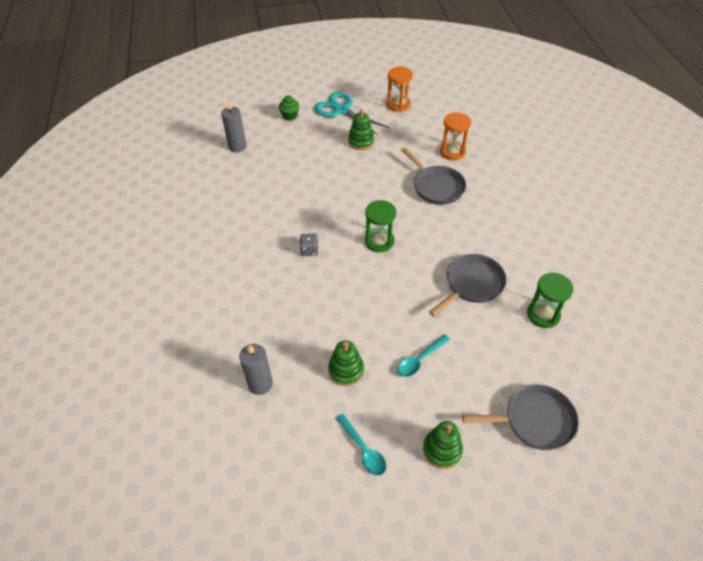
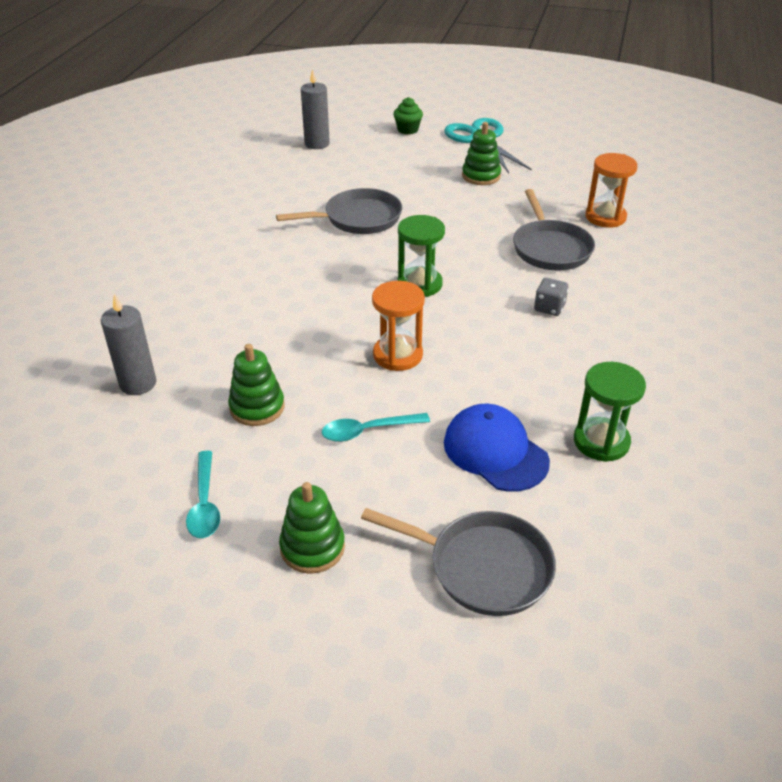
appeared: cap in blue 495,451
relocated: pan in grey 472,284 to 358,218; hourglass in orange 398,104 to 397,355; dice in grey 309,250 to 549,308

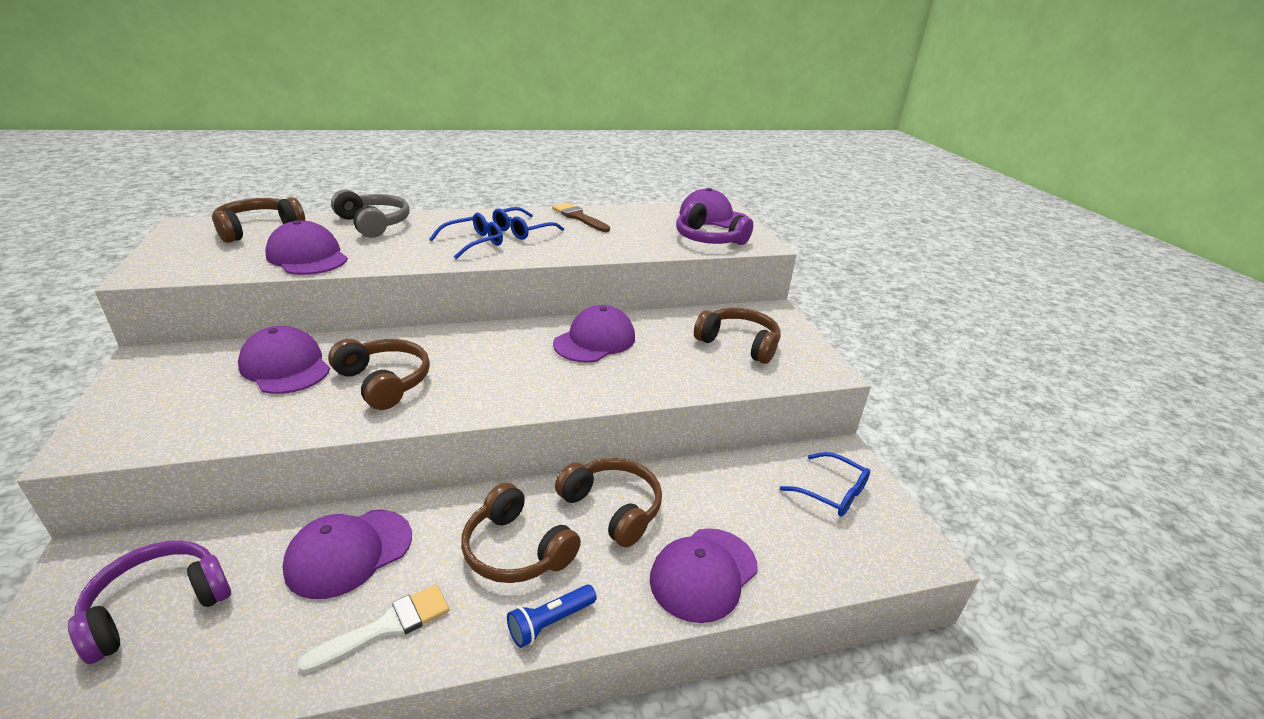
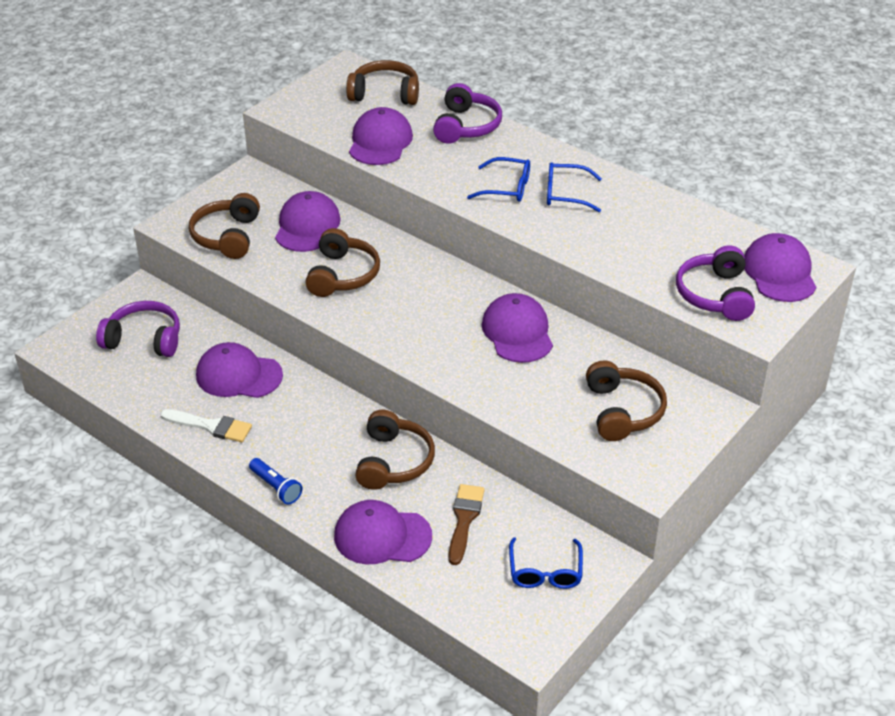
relocated: headphones in brown 516,550 to 227,236; brush in brown 579,217 to 464,519
colour: headphones in grey 374,224 to headphones in purple 466,126
spun: flashlight in blue 550,622 = 276,487 150 degrees counterclockwise; cap in purple 595,340 = 517,332 105 degrees counterclockwise

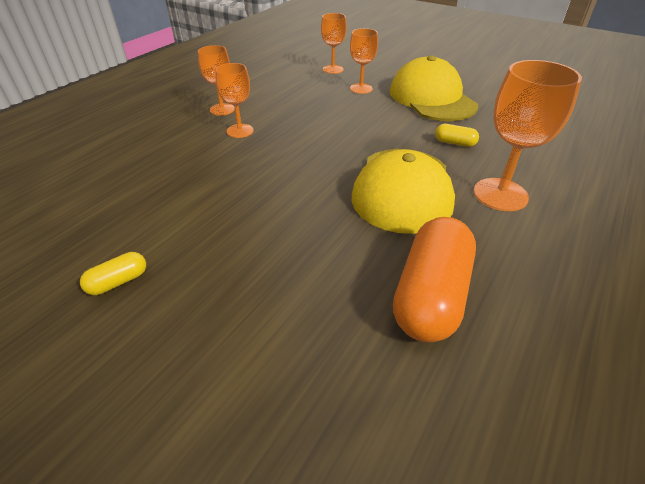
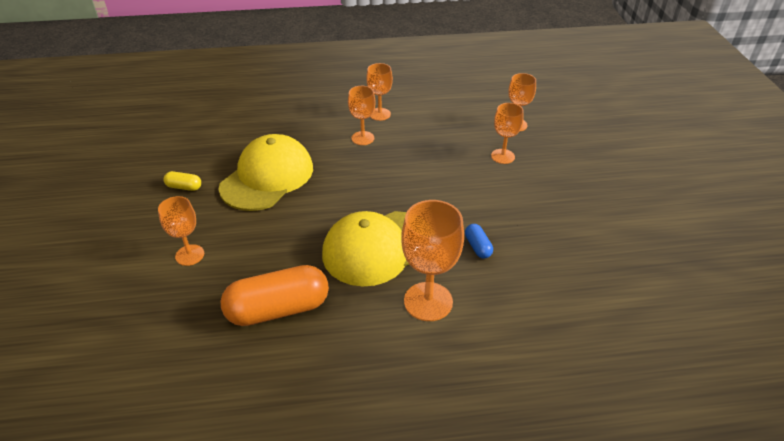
appeared: goblet in orange 190,255
relocated: cap in yellow 431,98 to 267,177
colour: capsule in yellow 454,143 to capsule in blue 477,247

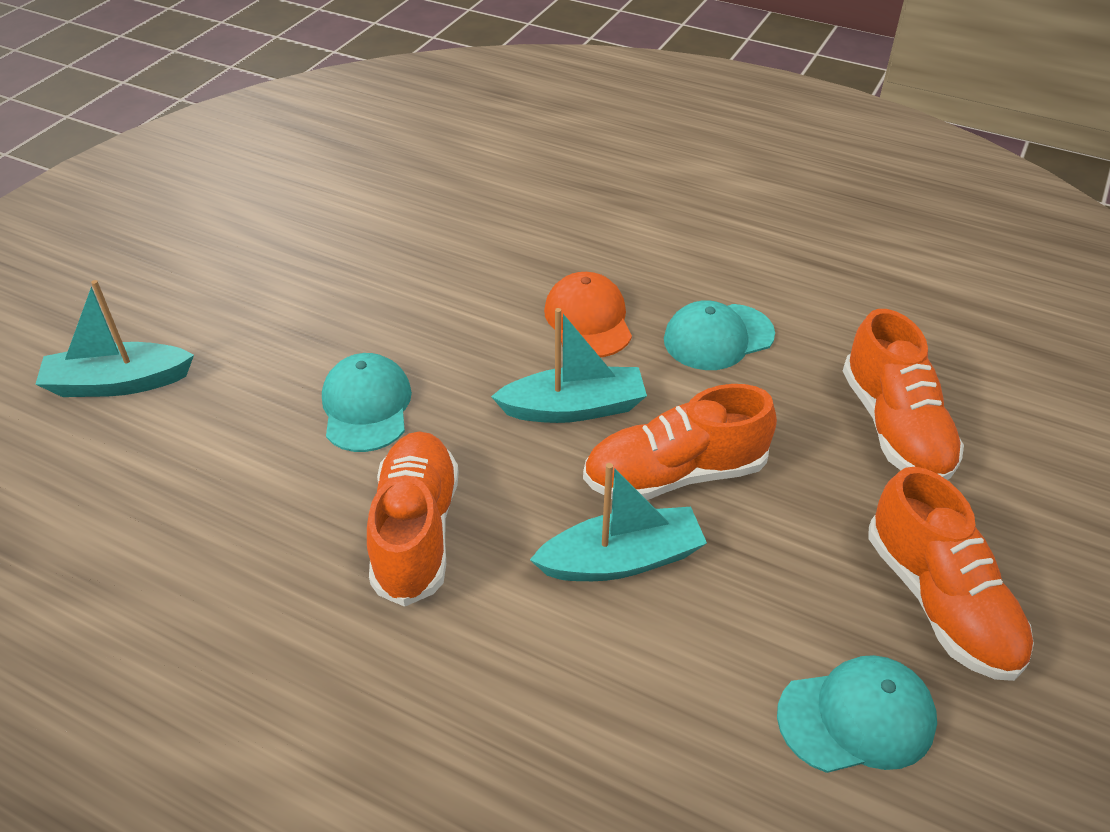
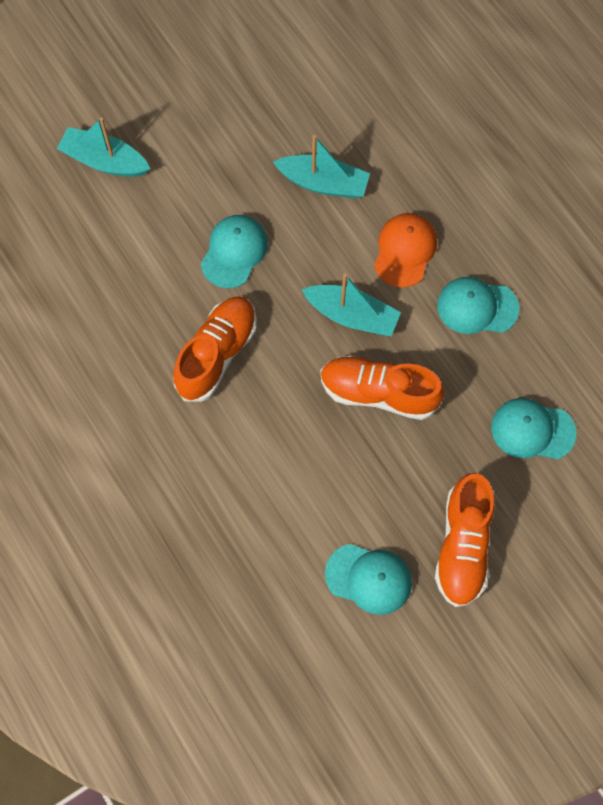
relocated: boat in turquoise 621,560 to 323,183
exchanged: shoe in orange 894,427 to cap in turquoise 532,430

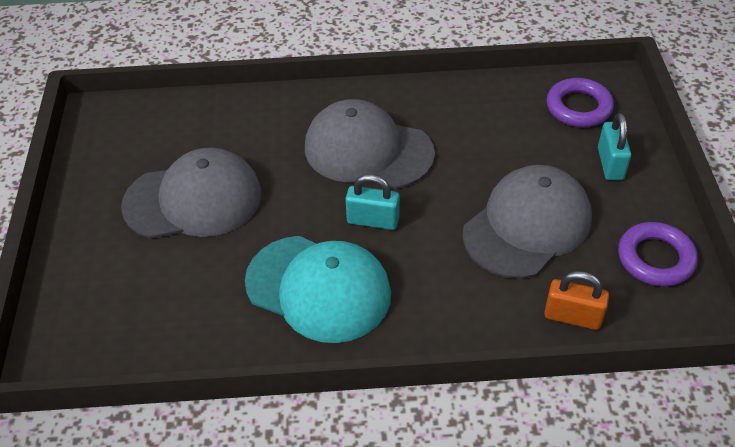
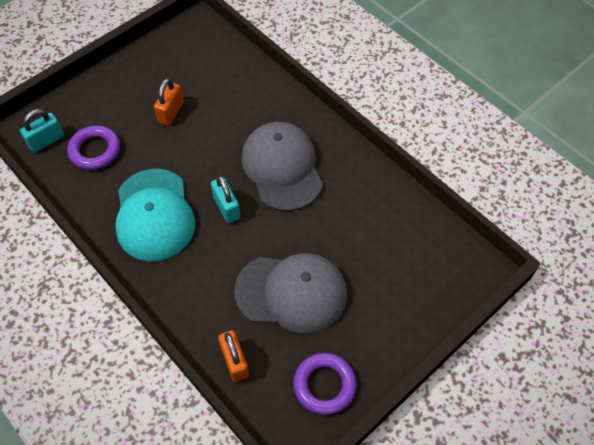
relocated: padlock in turquoise 610,164 to 46,141; ring in purple 578,107 to 95,150
exchanged: cap in grey 193,200 to padlock in orange 171,112

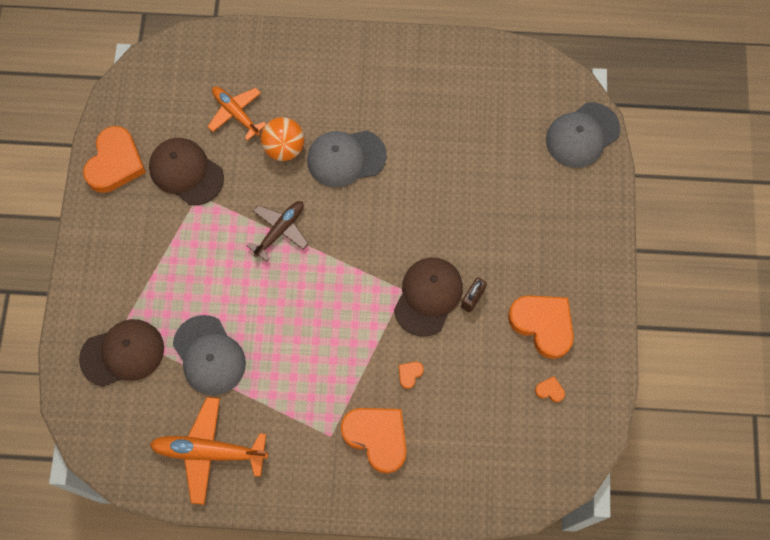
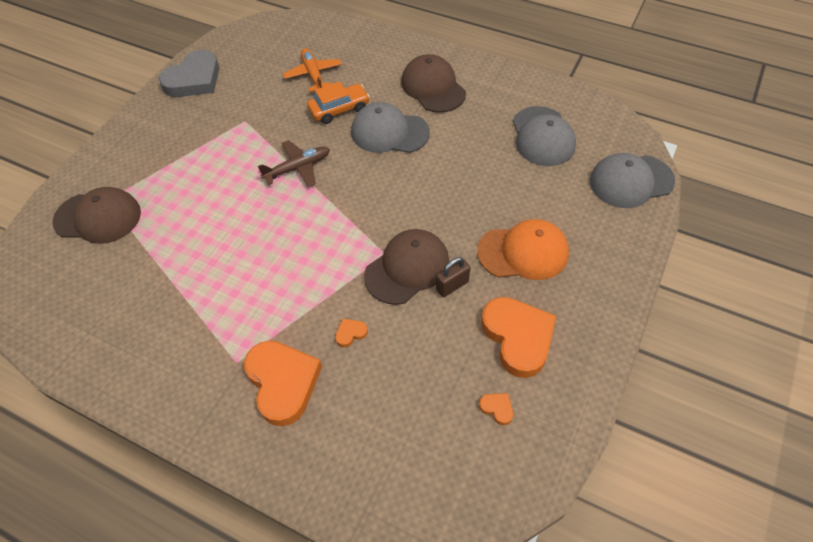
missing: plane in orange 210,451
appeared: cap in orange 523,252
relocated: cap in brown 186,172 to 433,87; cap in grey 209,355 to 542,136
exchanged: ball in orange 284,148 to car in orange 339,109
colour: heart in orange 115,163 to heart in grey 194,79

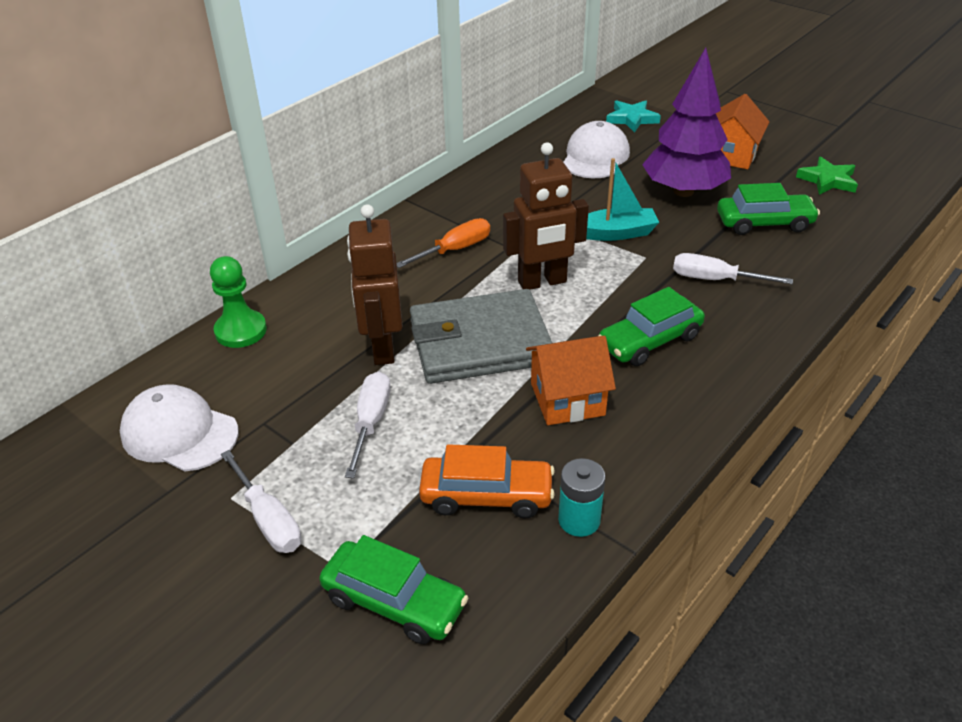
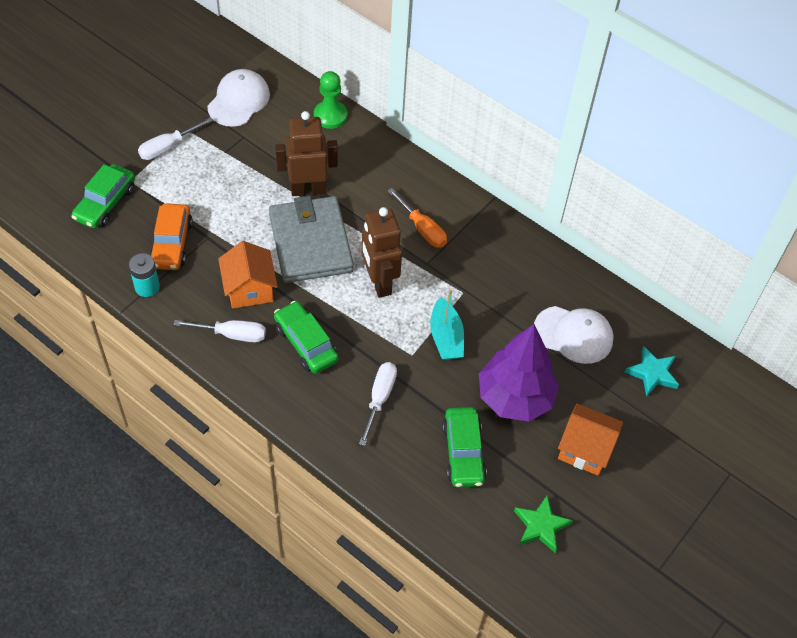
relocated: screwdriver in white 370,422 to 231,334

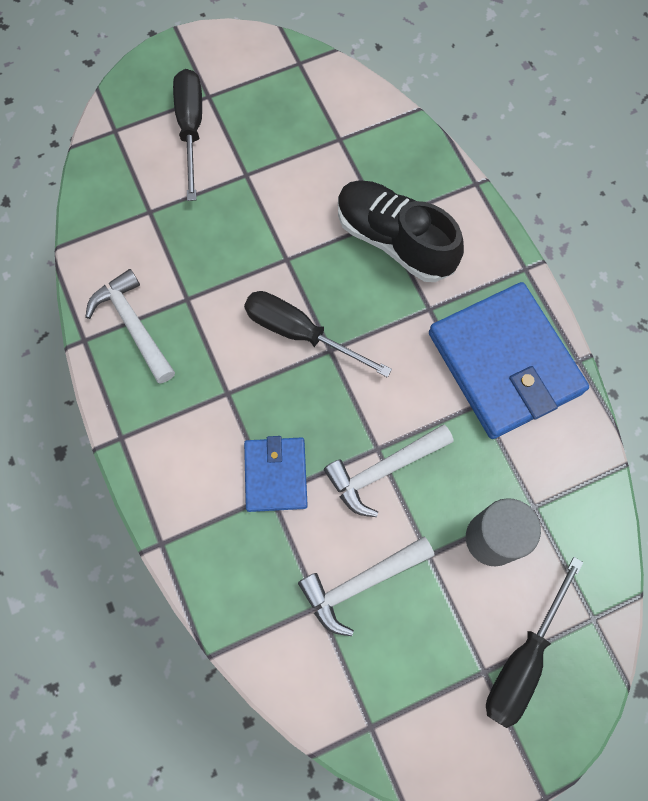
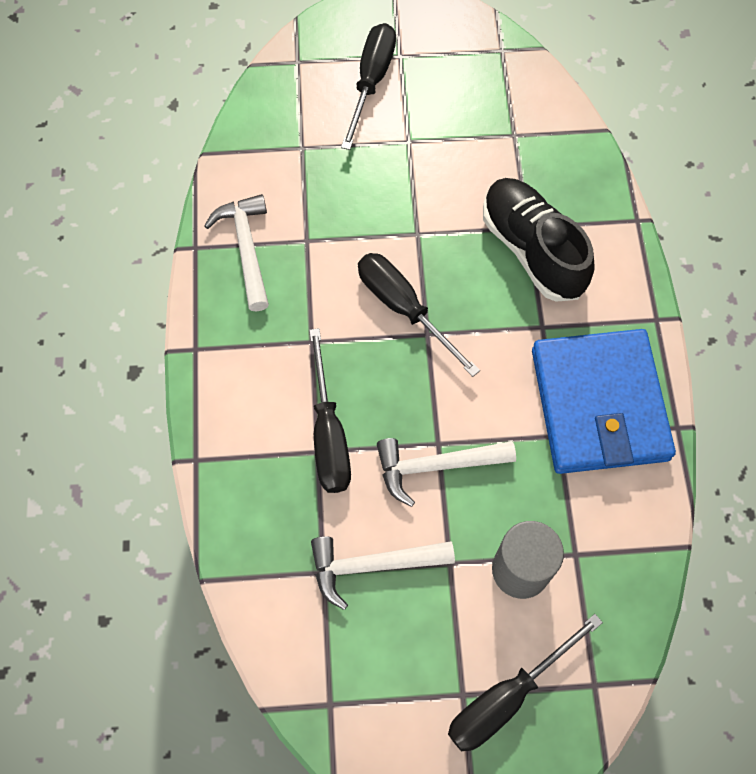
exchanged: wallet in blue 275,475 to screwdriver in black 329,434

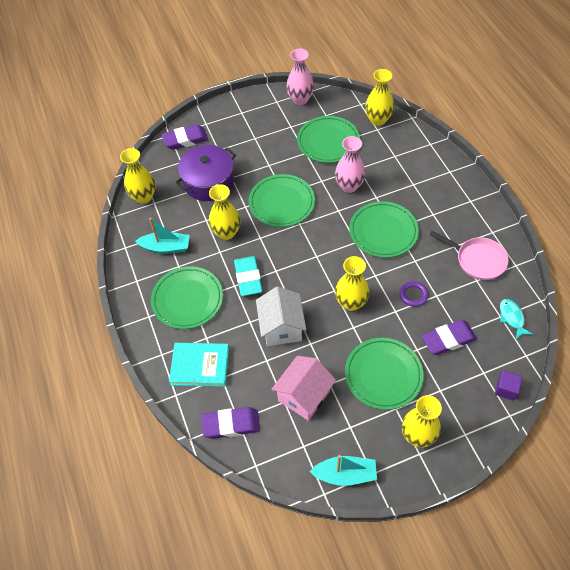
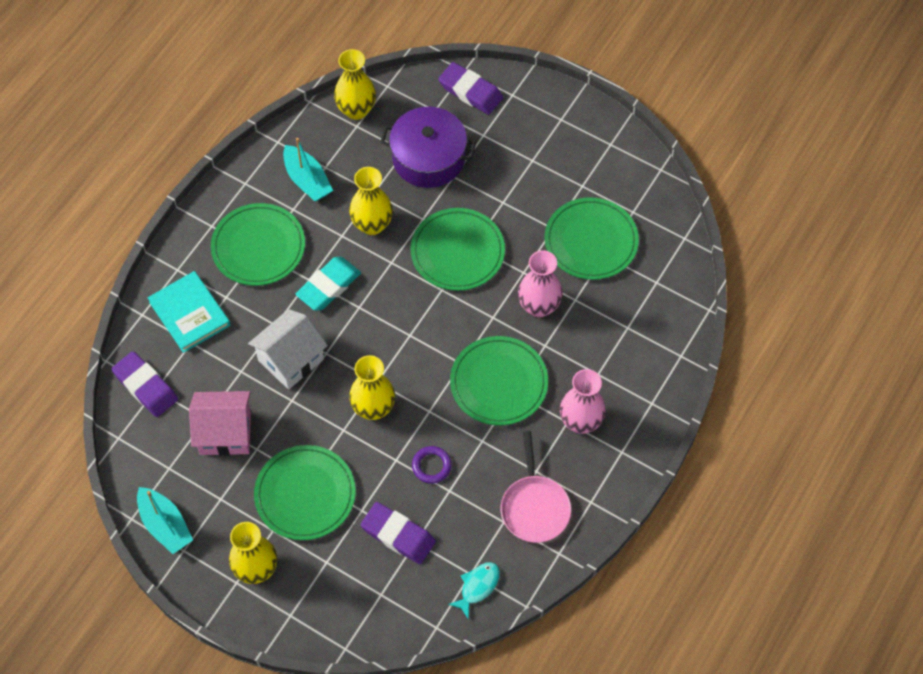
missing: vase in yellow 378,120; cube in purple 506,389
relocated: vase in pink 300,99 to 580,421

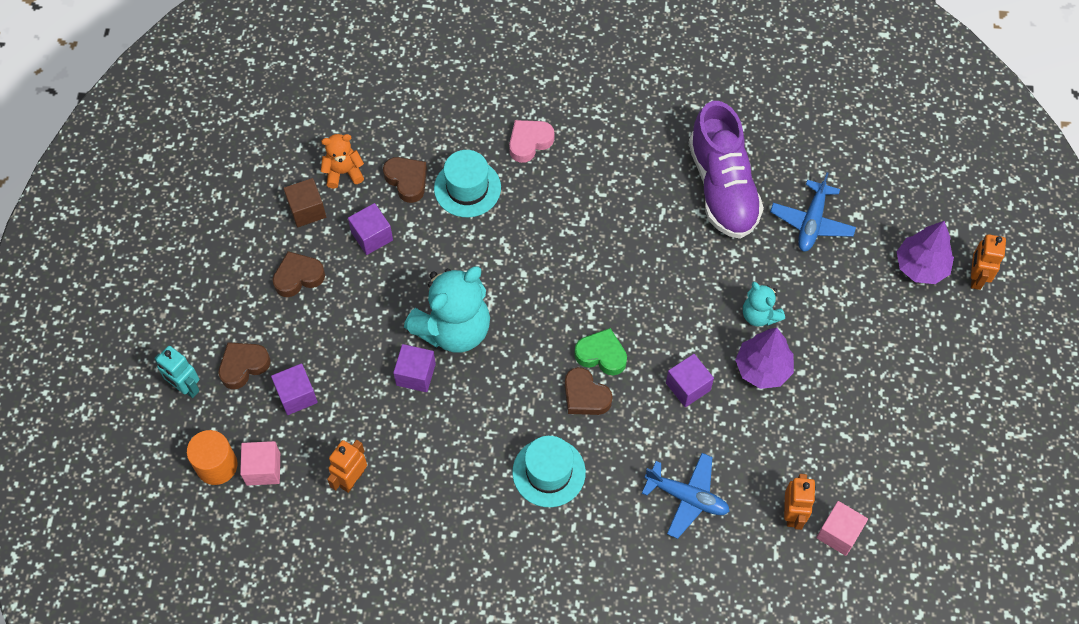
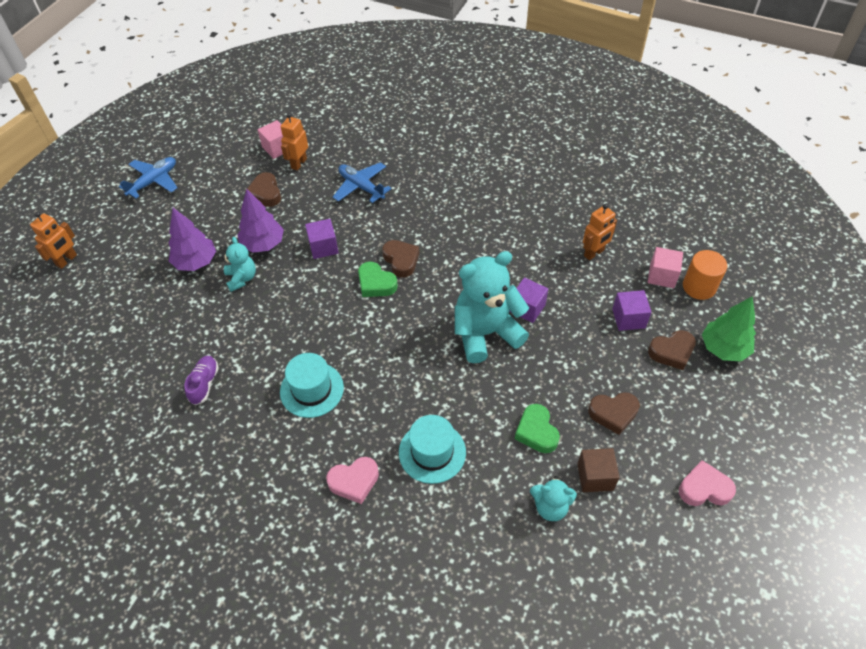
appeared: heart in pink 704,488
relocated: plane in blue 811,222 to 153,181; tree in purple 921,266 to 196,262; heart in brown 407,181 to 265,193; hat in turquoise 549,472 to 312,389
exchanged: cube in purple 372,236 to heart in green 536,432; robot in turquoise 186,387 to tree in green 723,348
colour: teddy bear in orange 343,172 to teddy bear in turquoise 550,507
size: shoe in purple 722,187 = 204,384 x0.44

